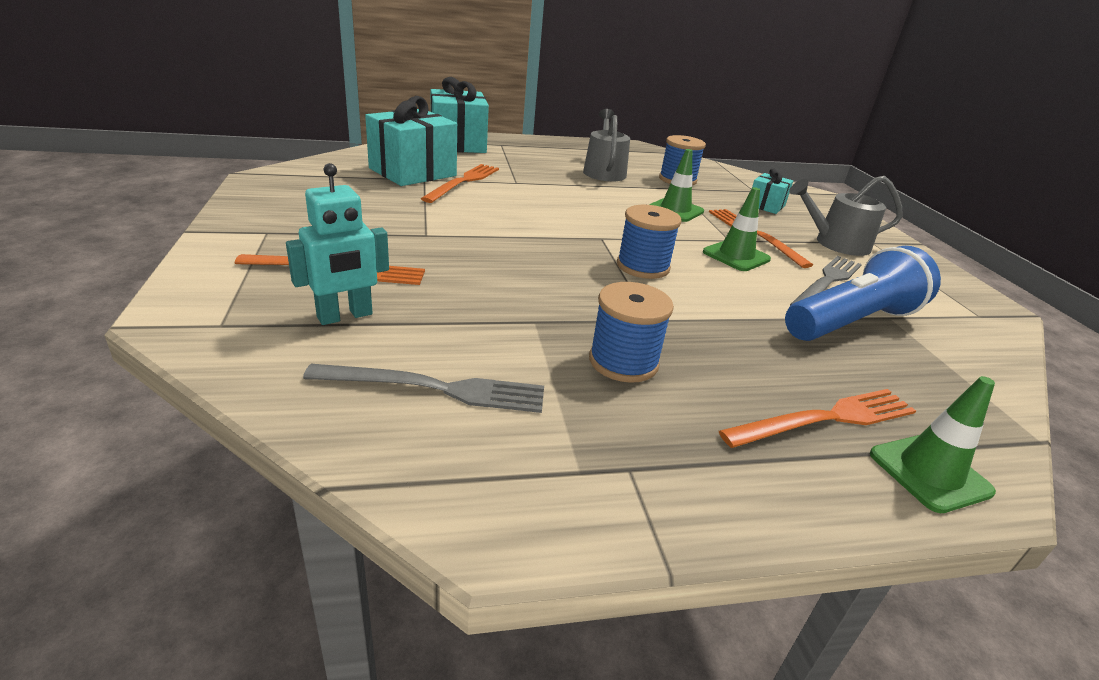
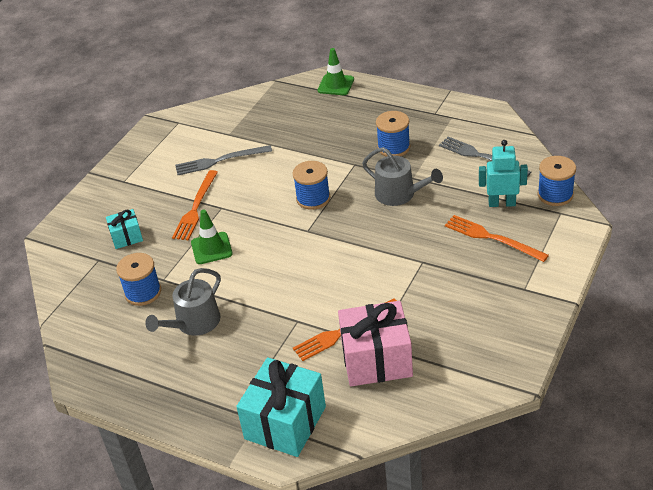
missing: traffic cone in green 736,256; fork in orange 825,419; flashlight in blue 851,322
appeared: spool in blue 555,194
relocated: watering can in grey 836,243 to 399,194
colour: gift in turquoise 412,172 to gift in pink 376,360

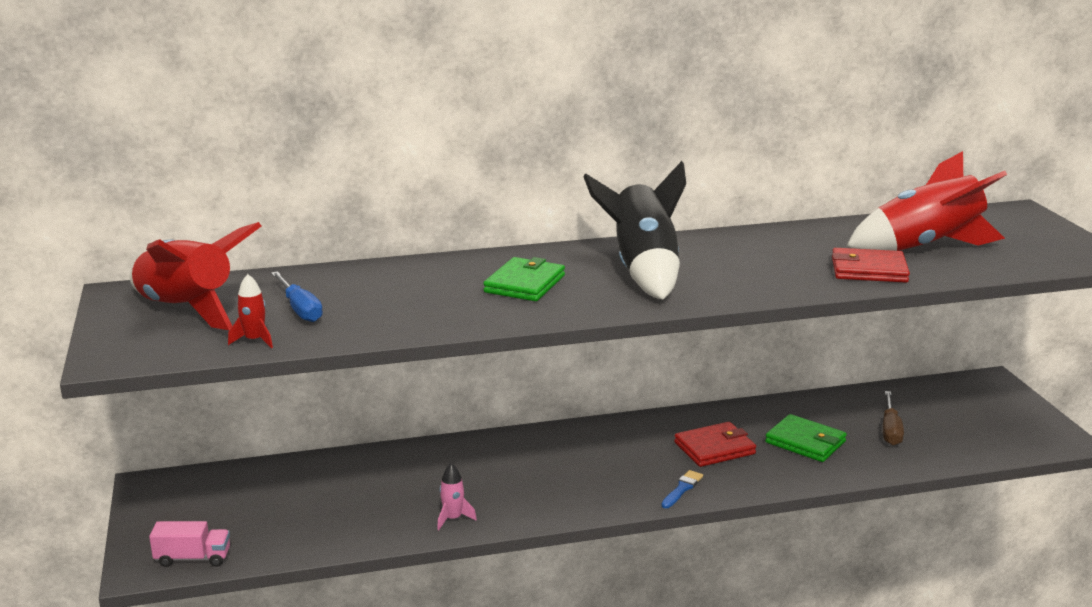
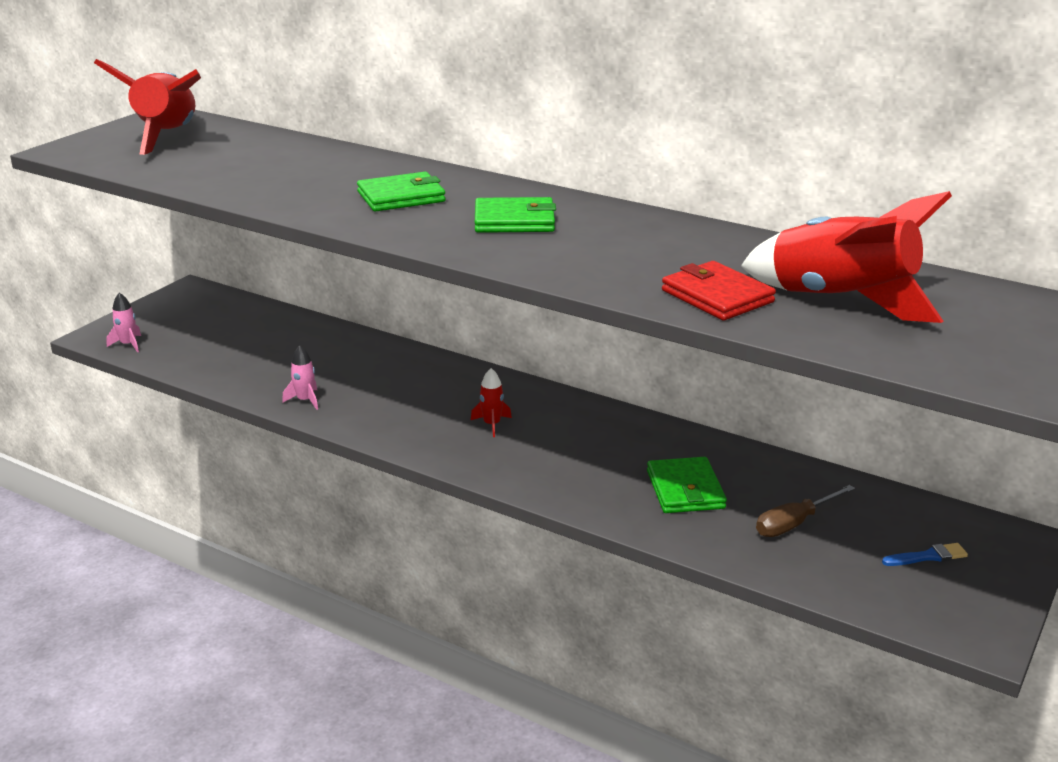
missing: screwdriver in blue 300,309; wallet in red 714,448
relocated: rocket in red 254,340 to 492,424; brush in blue 682,489 to 928,556
exchanged: truck in pink 193,558 to rocket in pink 128,344; rocket in black 643,271 to wallet in green 514,220

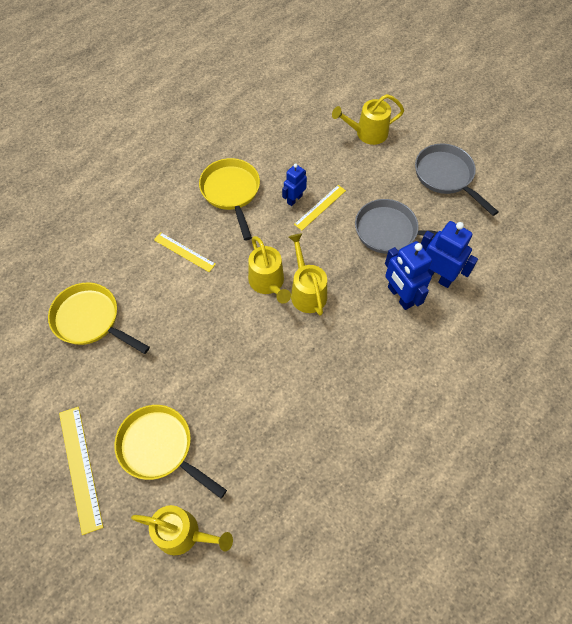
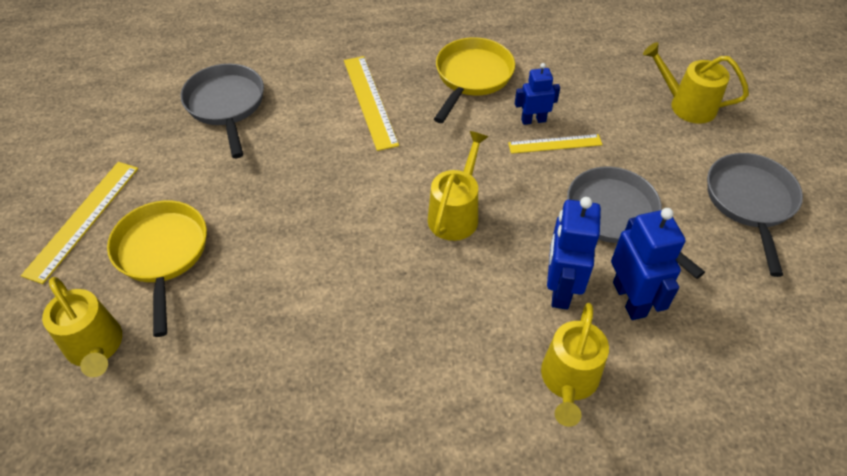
relocated: watering can in yellow 268,283 to 568,381
colour: pan in yellow 90,320 to pan in grey 226,105
size: ruler in yellow 184,252 = 369,101 x1.54

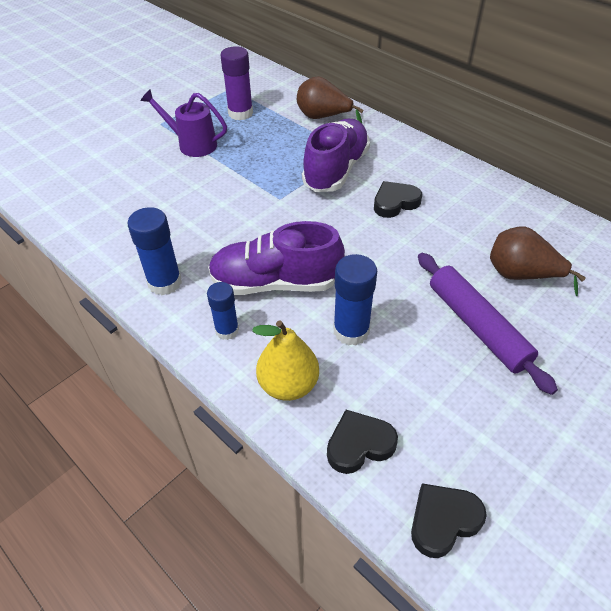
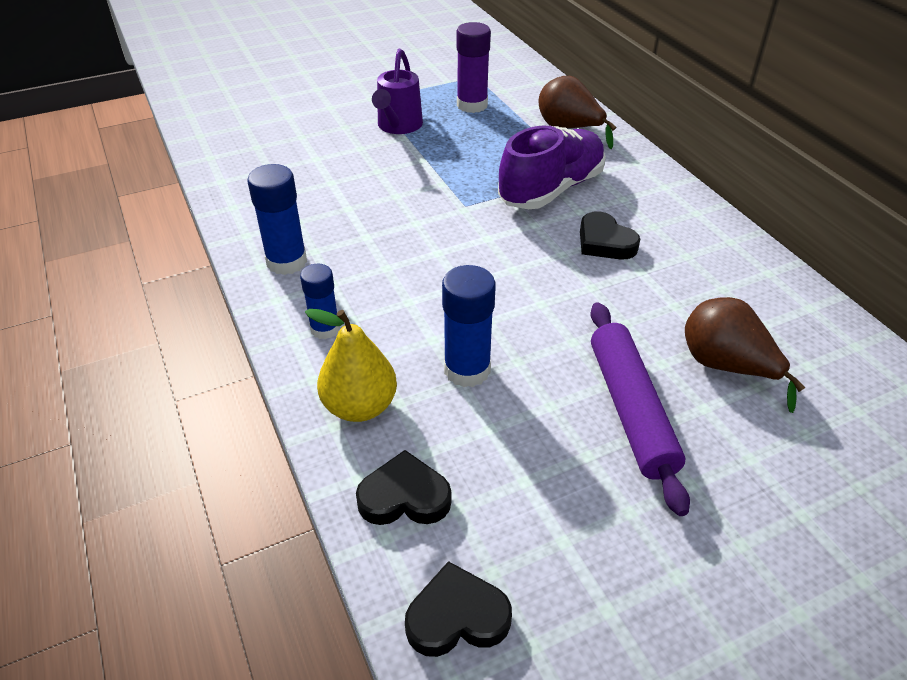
missing: shoe in purple 275,283
spun: watering can in purple 192,144 = 398,126 120 degrees counterclockwise; heart in black 395,202 = 604,242 120 degrees counterclockwise

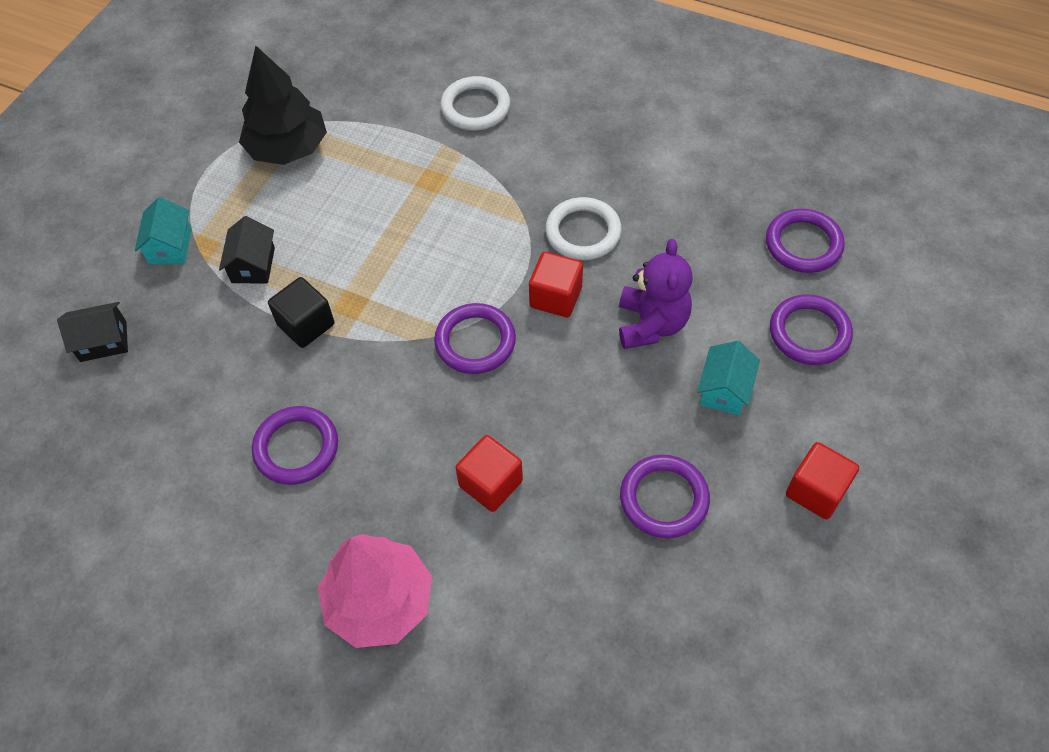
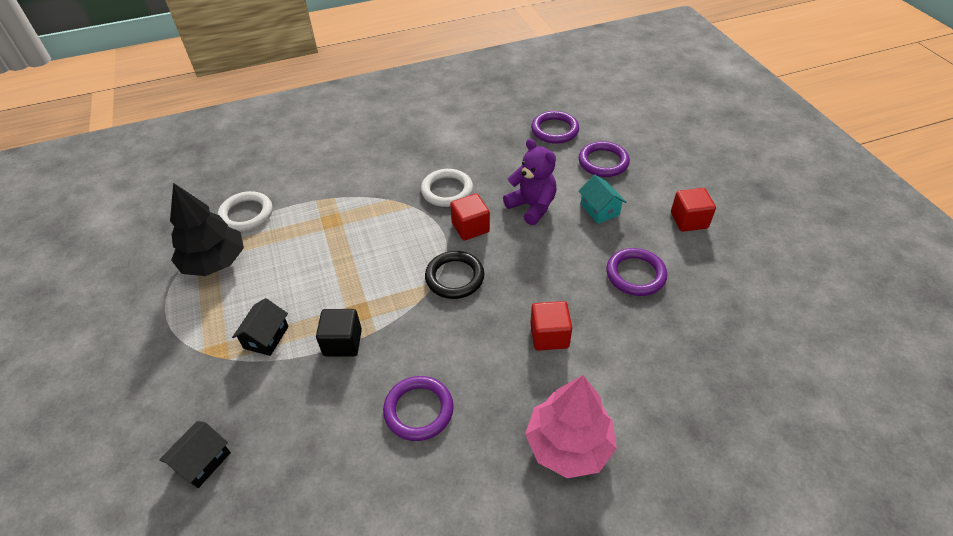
missing: house in turquoise 170,246
relocated: ring in white 475,107 to 246,214
colour: ring in purple 475,341 to ring in black 454,277
spun: house in black 253,265 = 266,337 60 degrees clockwise

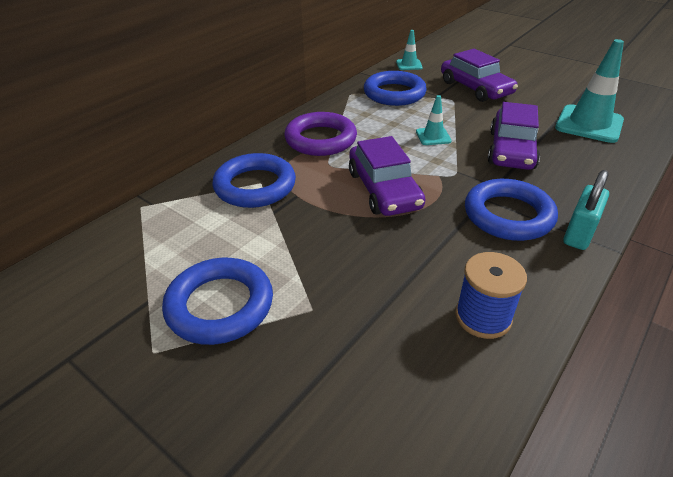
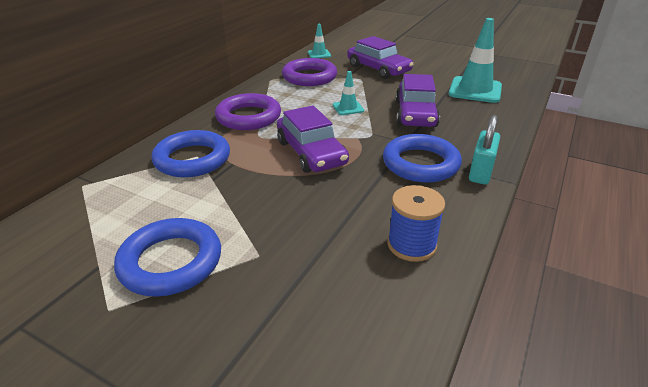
colour: ring in blue 394,93 to ring in purple 309,77

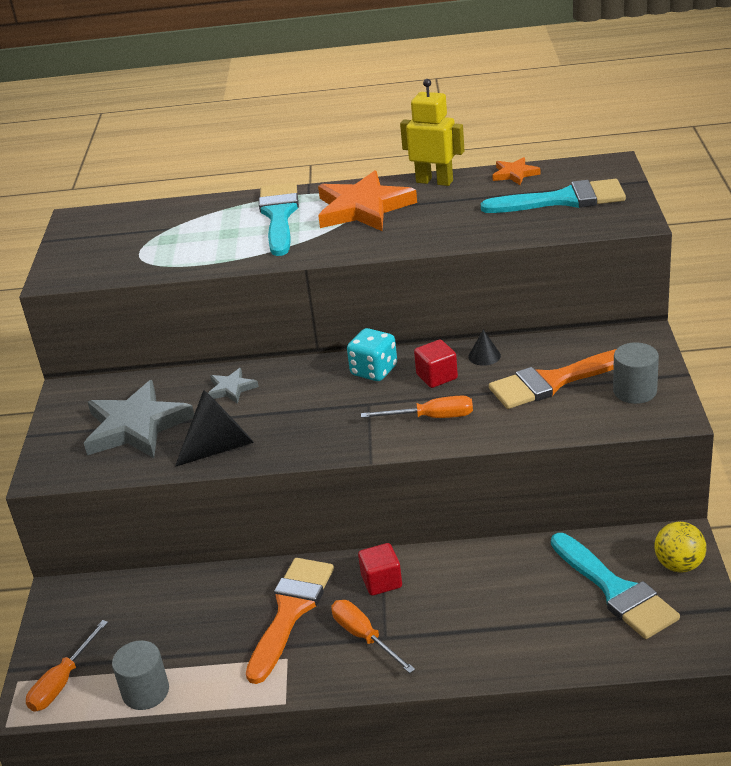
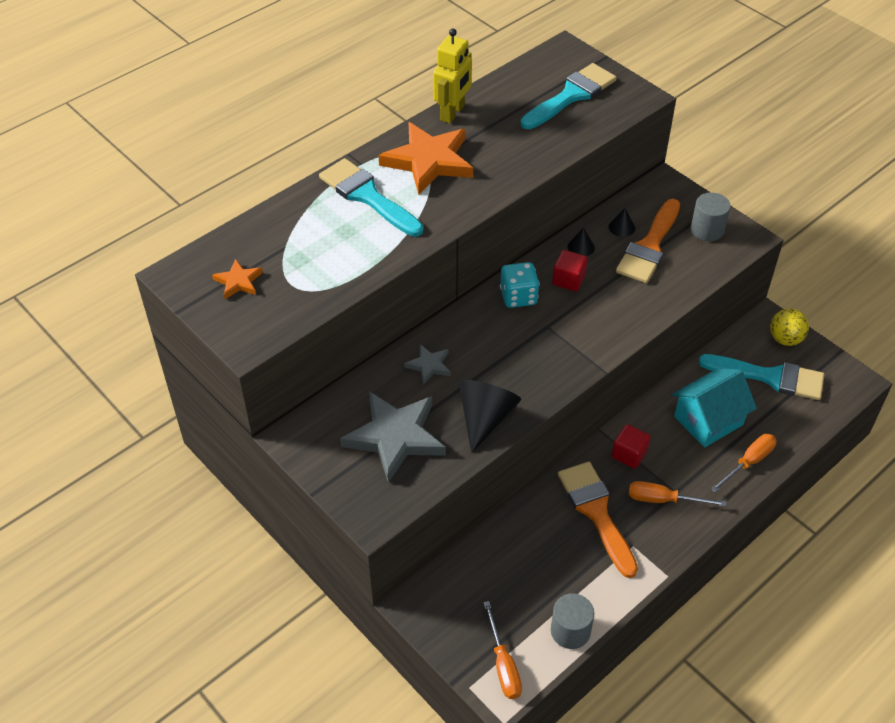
appeared: cone in black 621,227; house in turquoise 708,420
relocated: star in orange 514,174 to 238,281; screwdriver in orange 432,417 to 748,462
spun: robot in yellow 434,181 = 452,113 135 degrees clockwise

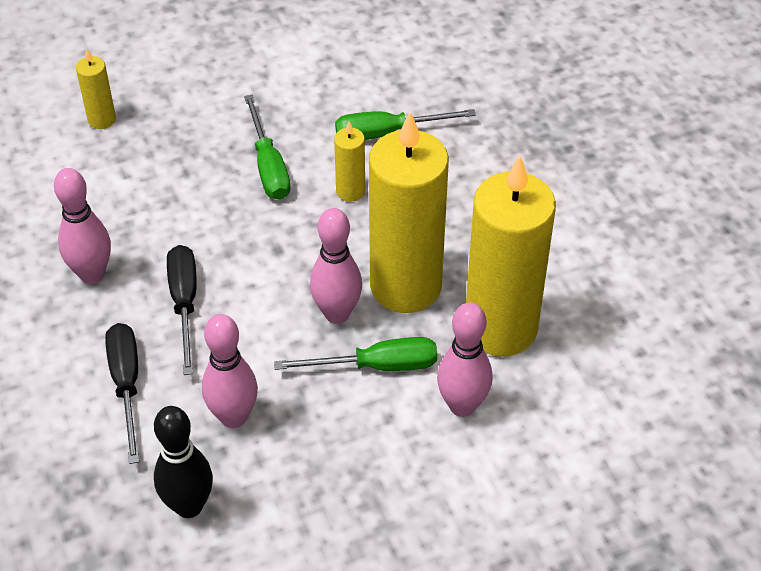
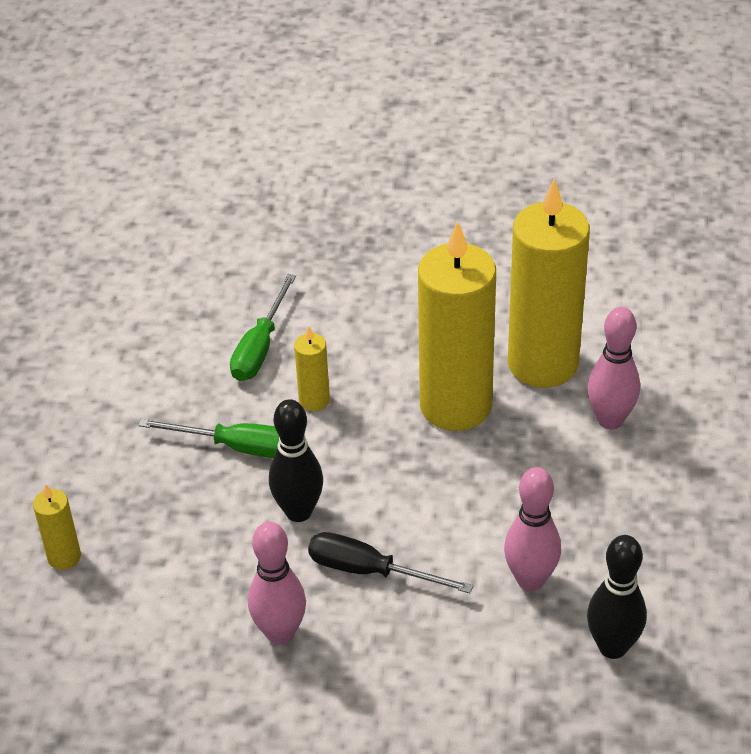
missing: screwdriver in black 127,385; screwdriver in green 376,366; bowling pin in pink 337,313
appeared: bowling pin in black 298,512

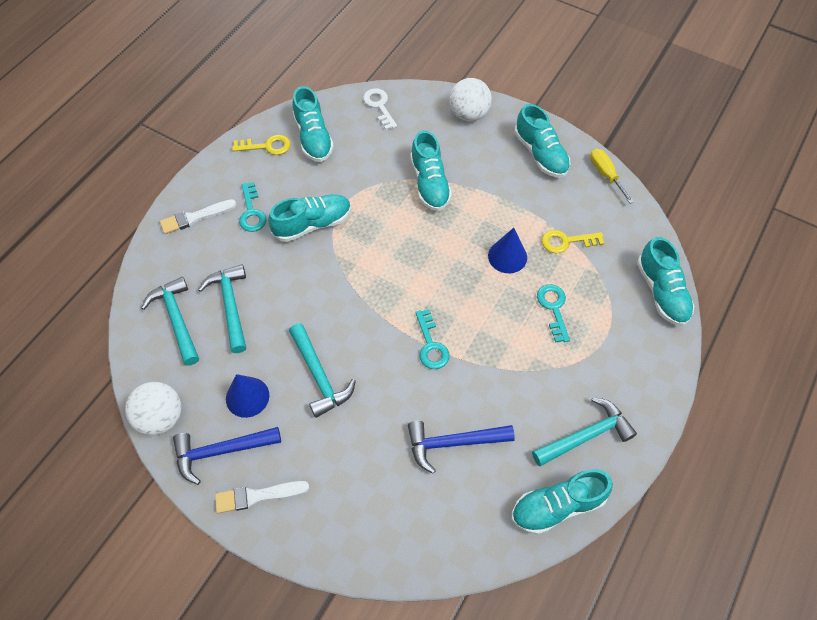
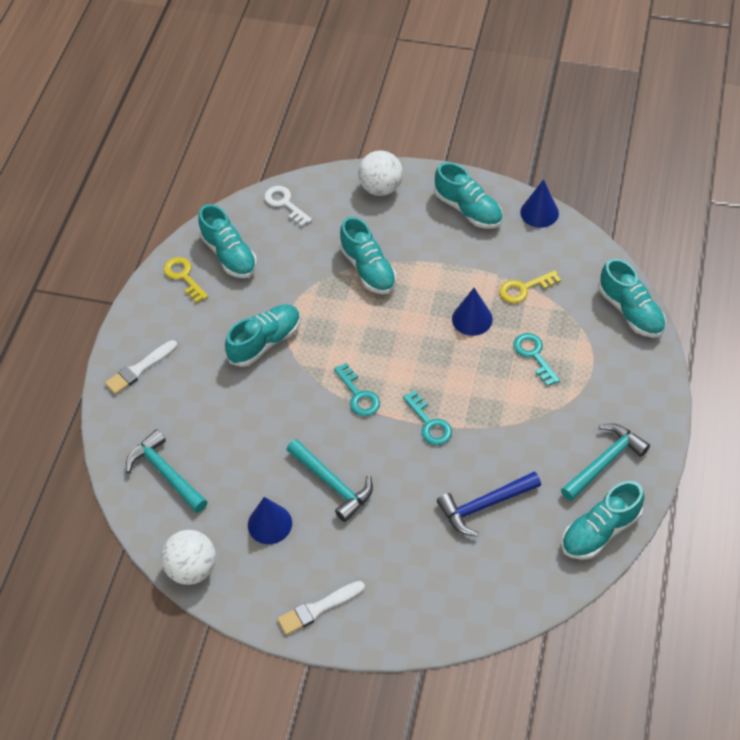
missing: hammer in blue 221,451; hammer in turquoise 230,305
relocated: key in turquoise 251,212 to 358,395
exchanged: screwdriver in yellow 605,175 to cone in blue 539,212
spun: key in yellow 267,146 = 184,277 105 degrees counterclockwise

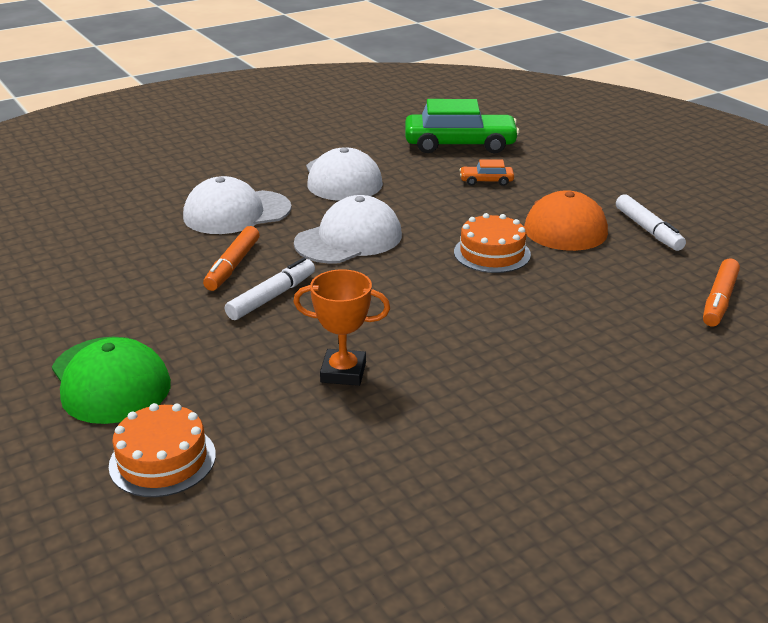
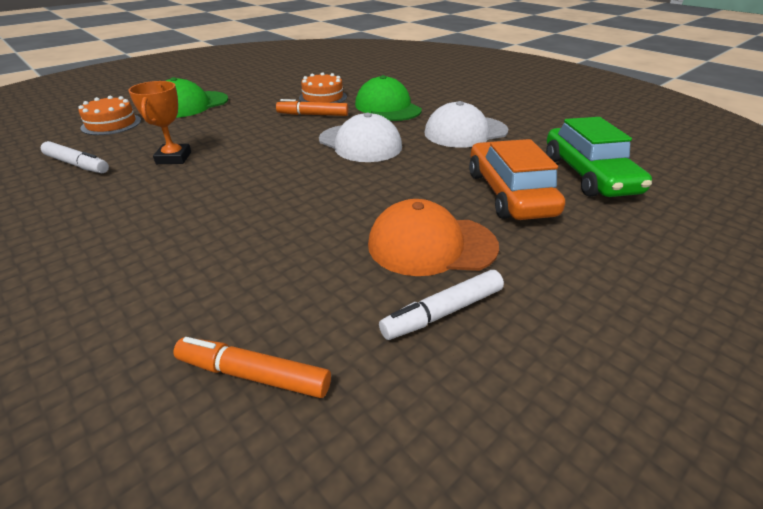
relocated: marker in white 272,297 to 77,164; cake in orange 492,253 to 323,97
colour: cap in white 236,212 to cap in green 387,107
size: car in orange 486,181 = 509,193 x2.25

